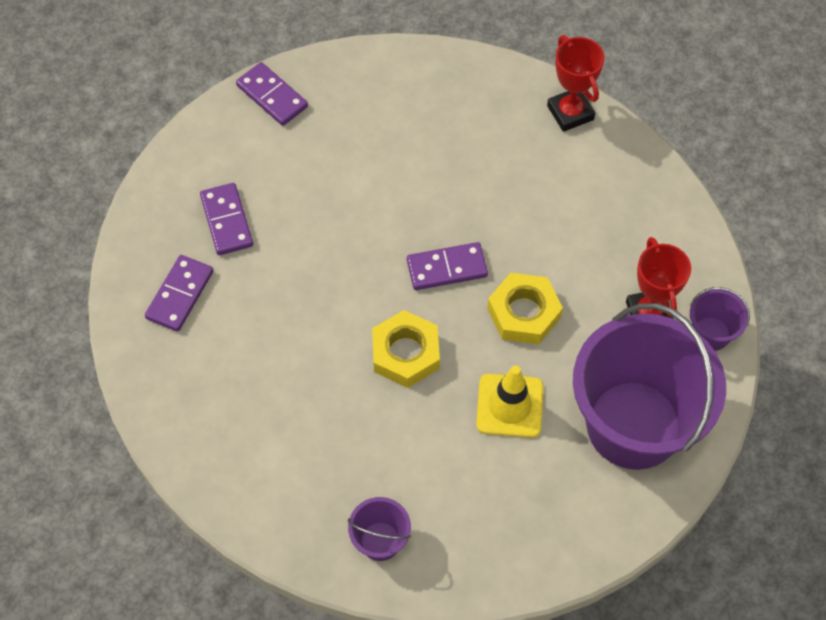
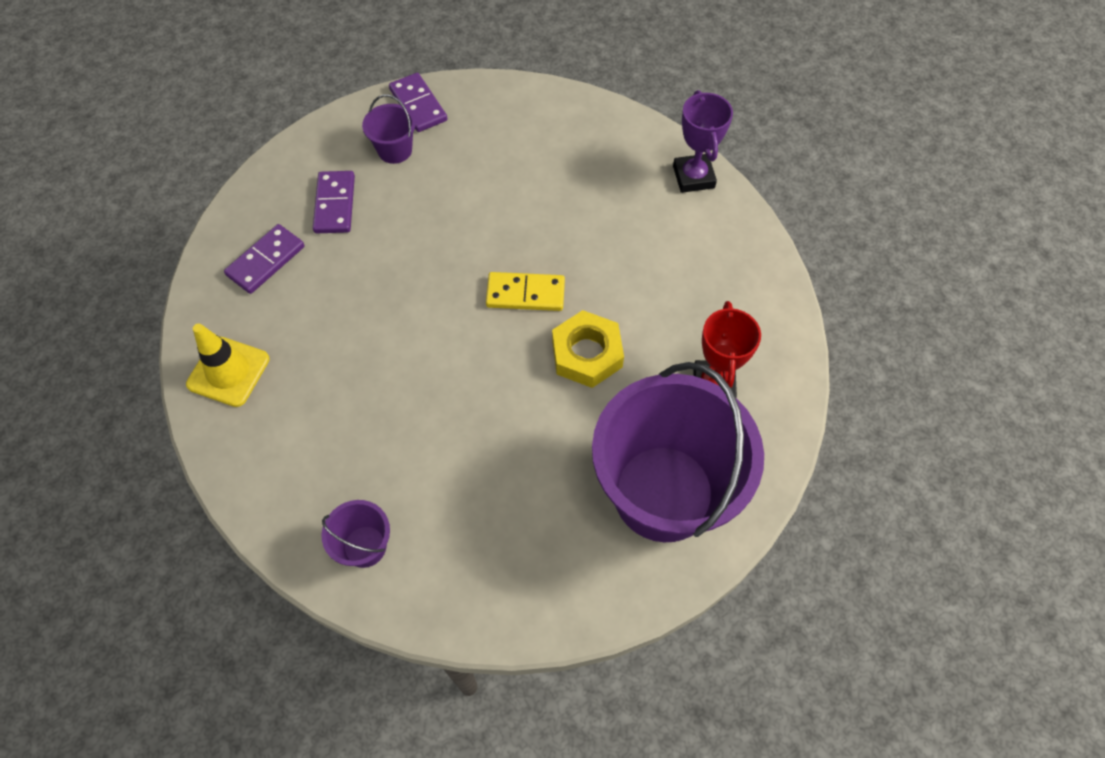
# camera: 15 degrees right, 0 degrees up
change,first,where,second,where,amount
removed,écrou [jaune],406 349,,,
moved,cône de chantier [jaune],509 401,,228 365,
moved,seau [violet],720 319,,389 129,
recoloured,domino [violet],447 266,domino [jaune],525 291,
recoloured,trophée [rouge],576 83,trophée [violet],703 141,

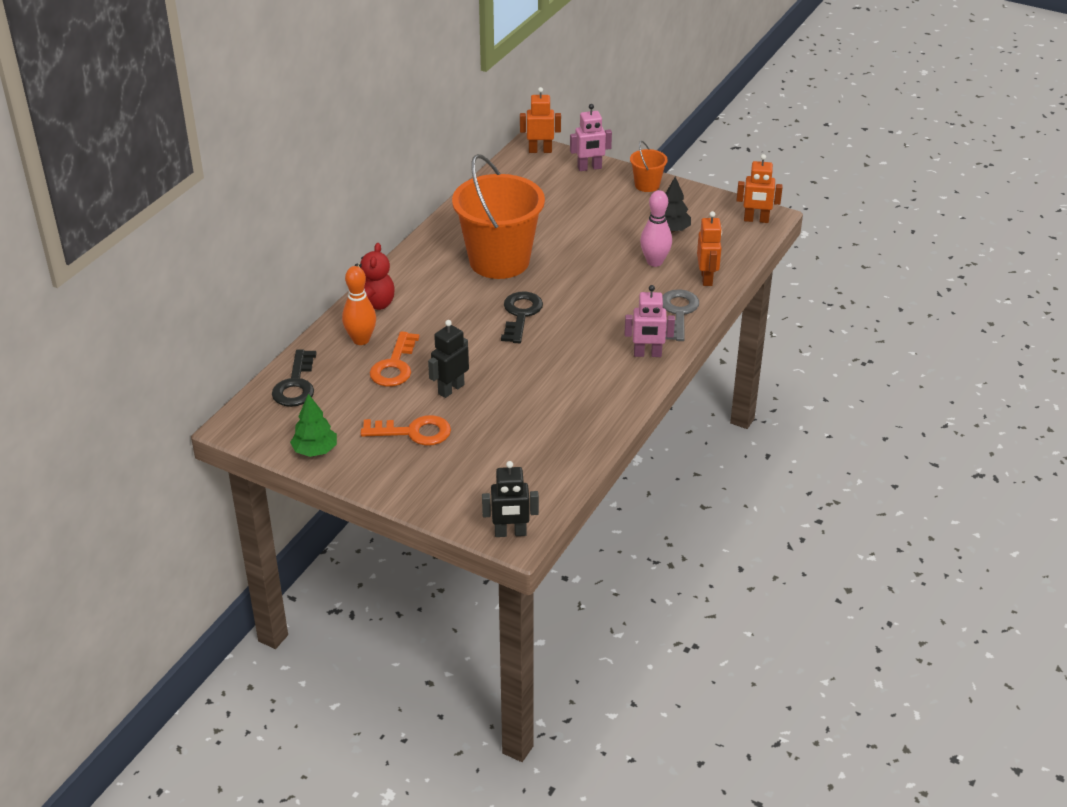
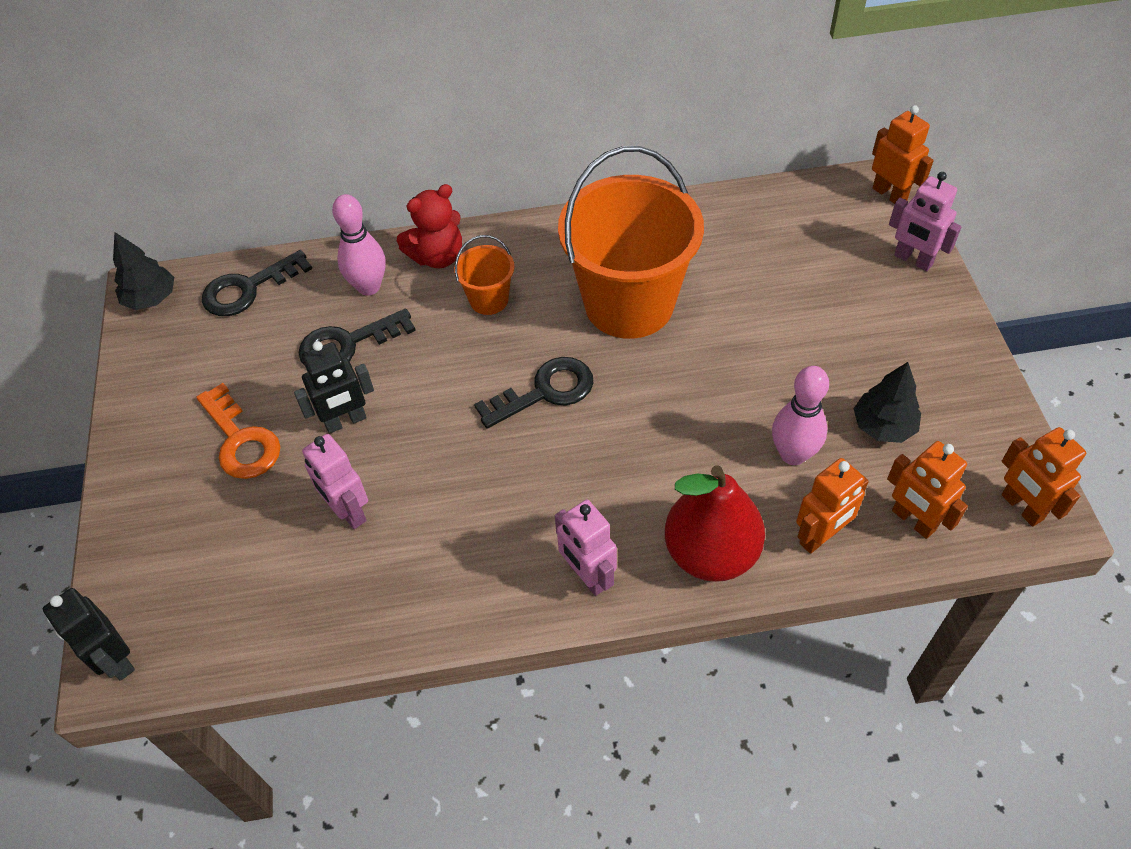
# camera: 55 degrees right, 15 degrees up
change,first,where,second,where,amount
removed,arbre [vert],313 425,,,
added,,,arbre [noir],143 271,
added,,,robot [rose],335 481,
added,,,robot [orange],927 490,
moved,seau [orange],649 166,,484 275,
replaced,clé [gris],681 315,poire [rouge],715 523,
recoloured,quille [orange],359 305,quille [rose],359 244,
recoloured,clé [orange],395 359,clé [noir],357 337,
turned,robot [noir],448 359,,334 387,150 degrees clockwise

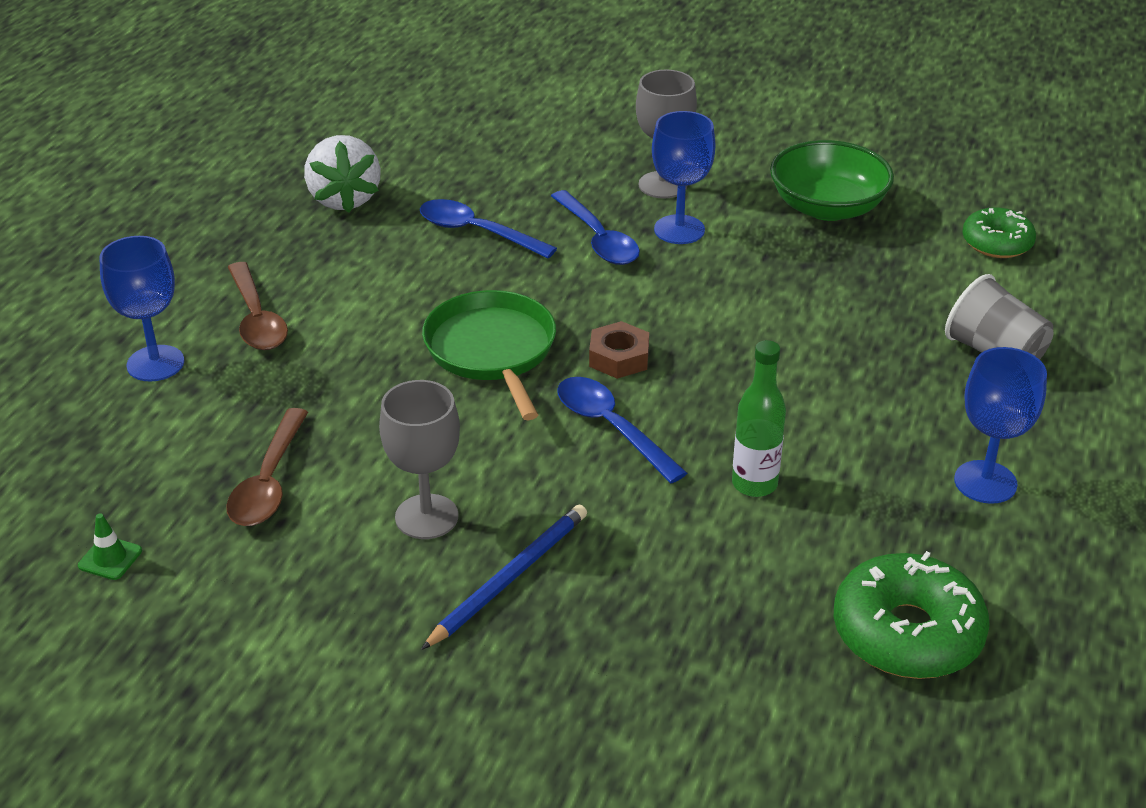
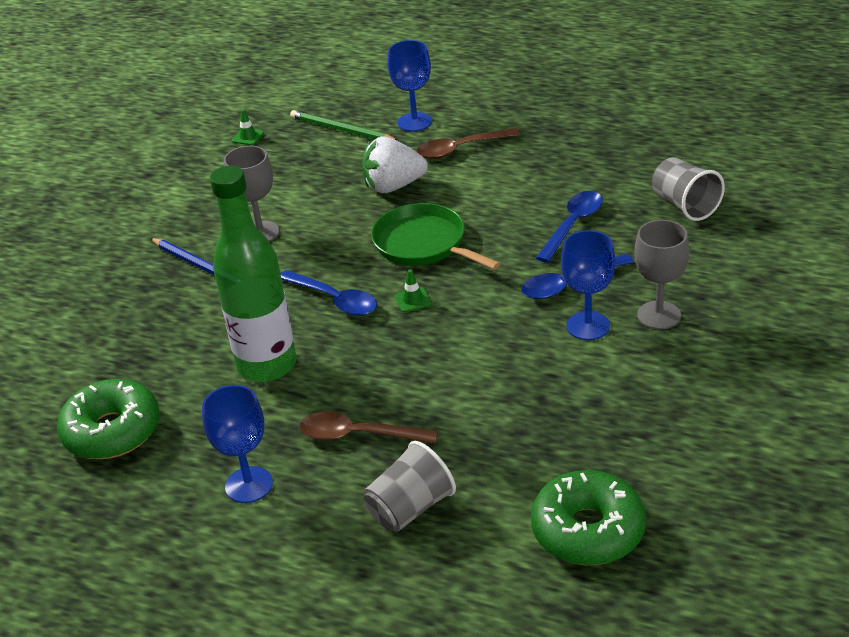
# camera: 95 degrees right, 0 degrees up
change,first,where,second,where,amount
removed,bol [vert],832 180,,,
added,,,crayon [vert],344 125,
added,,,gobelet [gris],688 189,
moved,cuillère [marron],267 467,,369 428,
moved,fraise [blanc],342 174,,395 165,
replaced,écrou [marron],619 350,cône de chantier [vert],413 291,
turned,poêle [vert],489 355,,436 236,120 degrees counterclockwise
turned,cuillère [bleu],622 430,,328 293,75 degrees clockwise
resized,bouteille [vert],759 418,,253 274,x1.88
resized,beignet [vert],999 232,,588 517,x1.59

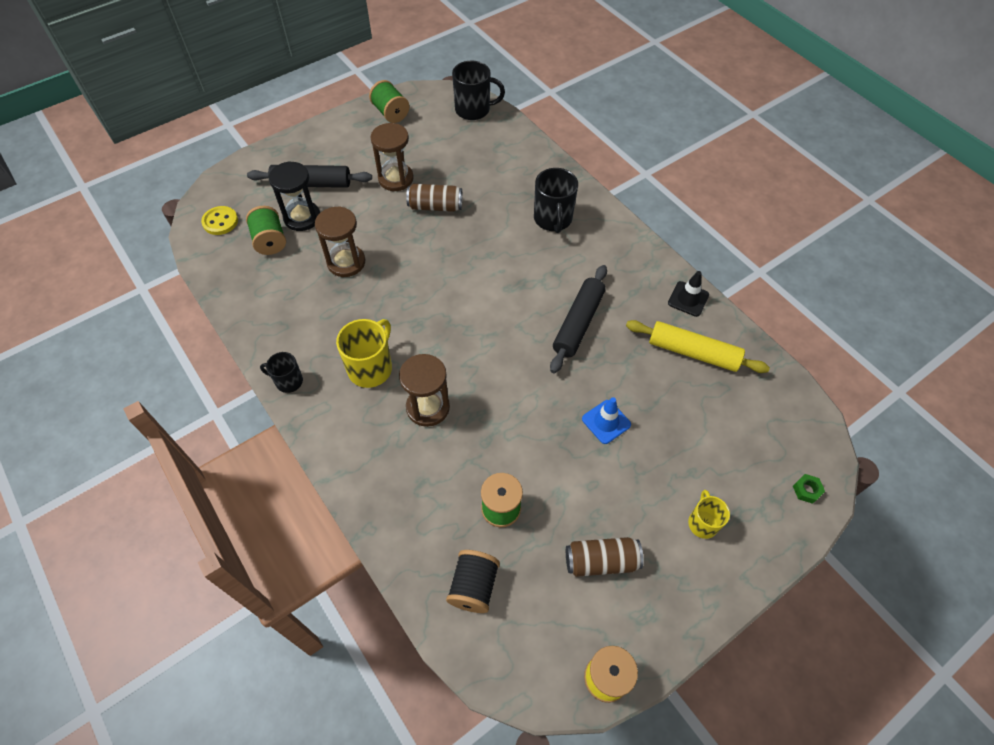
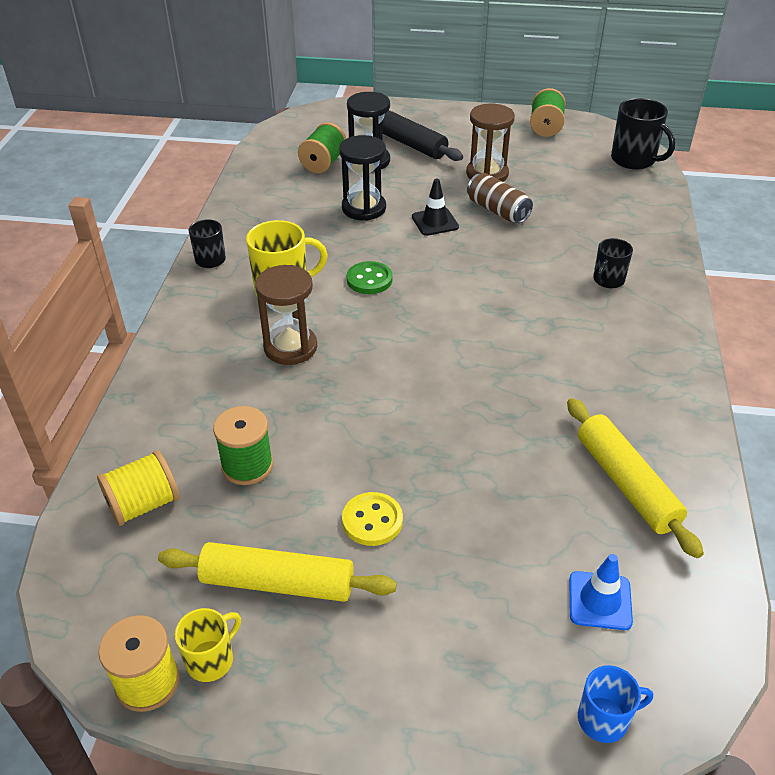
# camera: 45 degrees right, 15 degrees down
change,first,where,second,where,amount
removed,rouleau à pâtisserie [noir],578 319,,,
added,,,bouton [vert],370 277,
moved,bouton [jaune],219 220,,372 519,
moved,cône de chantier [bleu],606 420,,601 592,
moved,cône de chantier [noir],688 294,,435 207,
moved,tasse [jaune],709 514,,208 645,
replaced,canette [marron],605 557,rouleau à pâtisserie [jaune],277 572,
replaced,écrou [vert],809 489,tasse [bleu],615 704,
recoloured,sablier [marron],340 241,sablier [noir],362 178,
recoloured,bobine [noir],473 581,bobine [jaune],138 488,
resized,tasse [noir],556 200,,613 263,x0.60

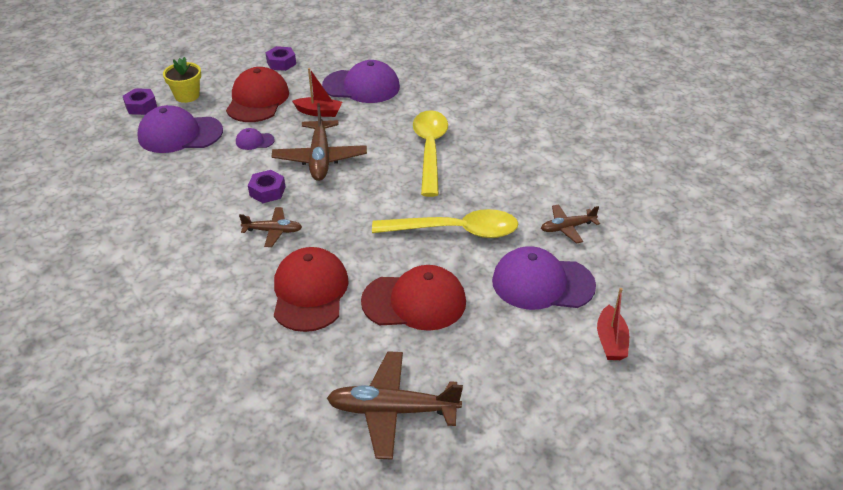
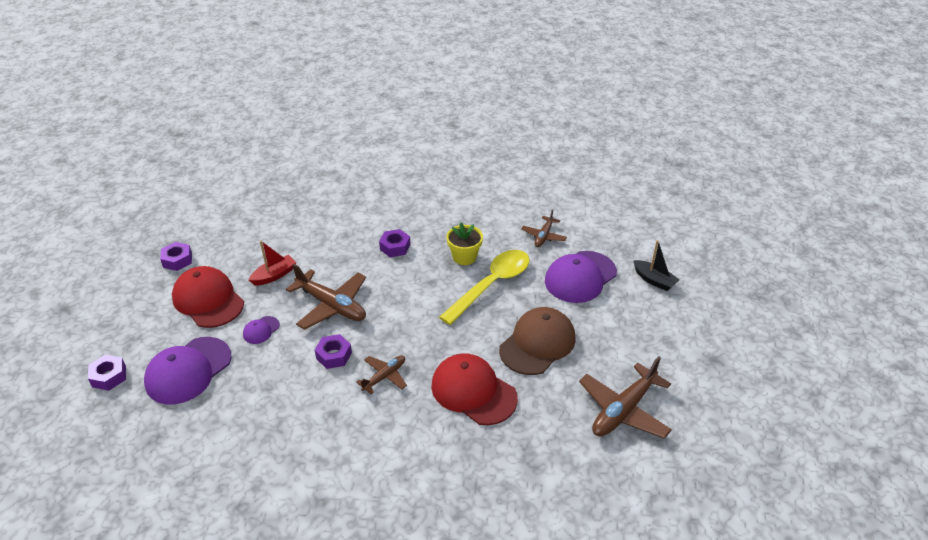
# camera: 50 degrees left, 0 degrees up
change,first,where,second,where,amount
removed,casquette [violet],361 81,,,
moved,pot de fleurs [jaune],182 80,,464 244,
replaced,cuillère [jaune],430 153,écrou [violet],395 243,
recoloured,casquette [rouge],413 298,casquette [marron],537 341,
recoloured,bateau [rouge],613 324,bateau [noir],656 265,

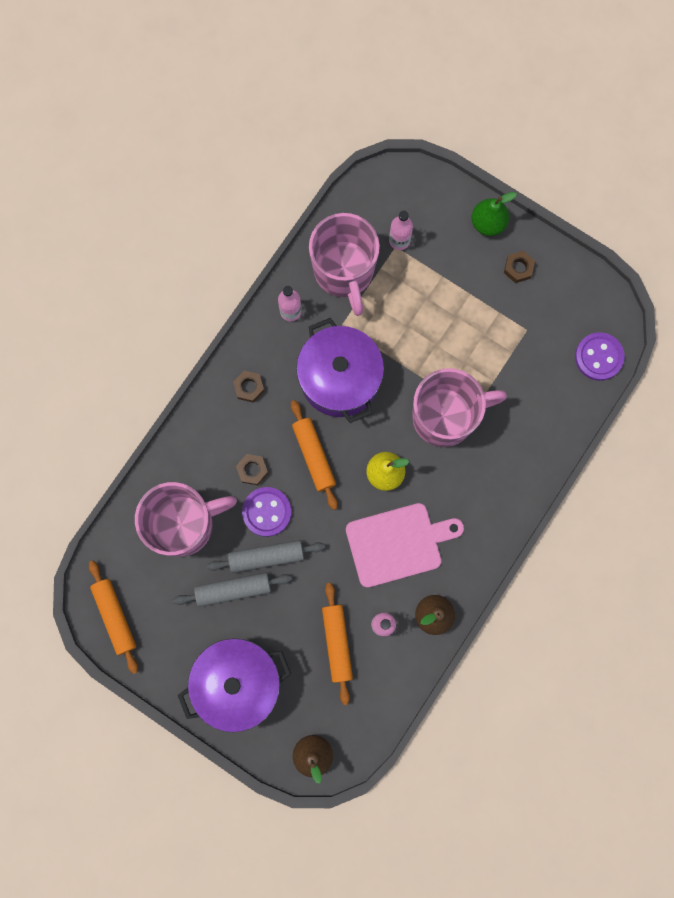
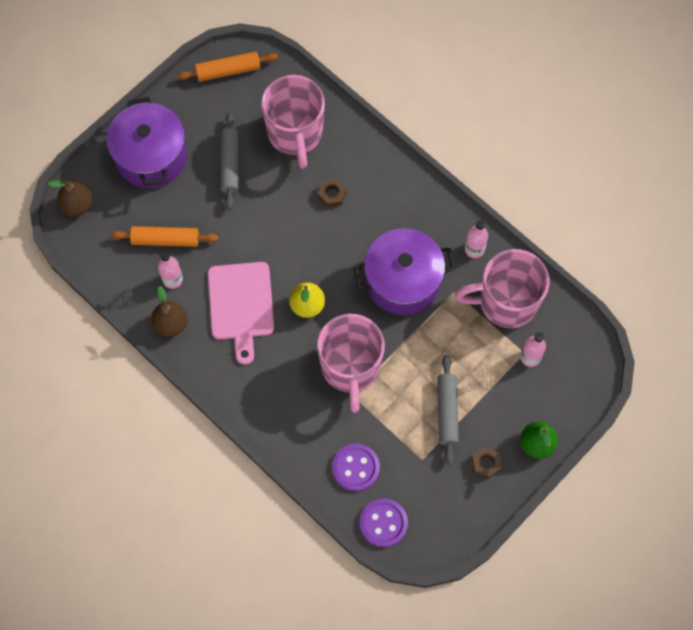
# camera: 100 degrees right, 10 degrees down
change,first,where,second,where,amount
removed,écrou [marron],249 387,,,
removed,rouleau à pâtisserie [orange],314 455,,,
moved,rouleau à pâtisserie [gris],266 556,,448 410,
moved,bouton [violet],267 512,,356 467,

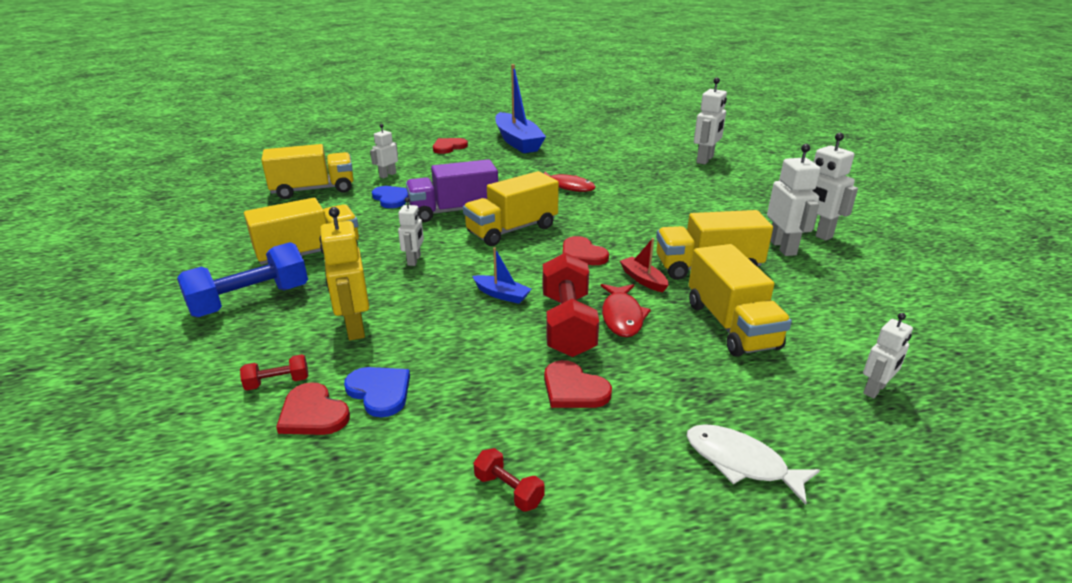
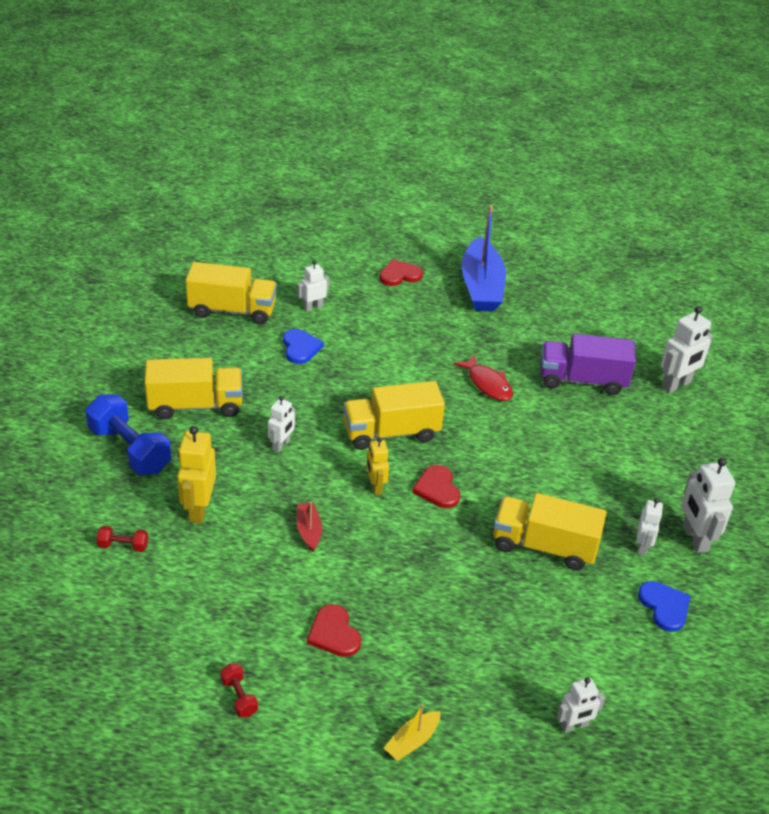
# camera: 20 degrees right, 10 degrees up
change,first,where,second,where,amount
removed,cœur [rouge],313 408,,,
removed,bateau [bleu],501 275,,,
removed,haltère [rouge],571 304,,,
removed,poisson [rouge],626 310,,,
removed,camion [jaune],740 300,,,
added,,,robot [jaune],377 466,
moved,cœur [bleu],377 392,,664 606,
moved,camion [violet],452 190,,588 364,
moved,bateau [rouge],644 265,,309 527,
replaced,poisson [blanc],753 464,bateau [jaune],412 732,
turned,haltère [bleu],242 279,,128 435,60 degrees clockwise
resized,robot [blanc],794 200,,649 527,x0.61

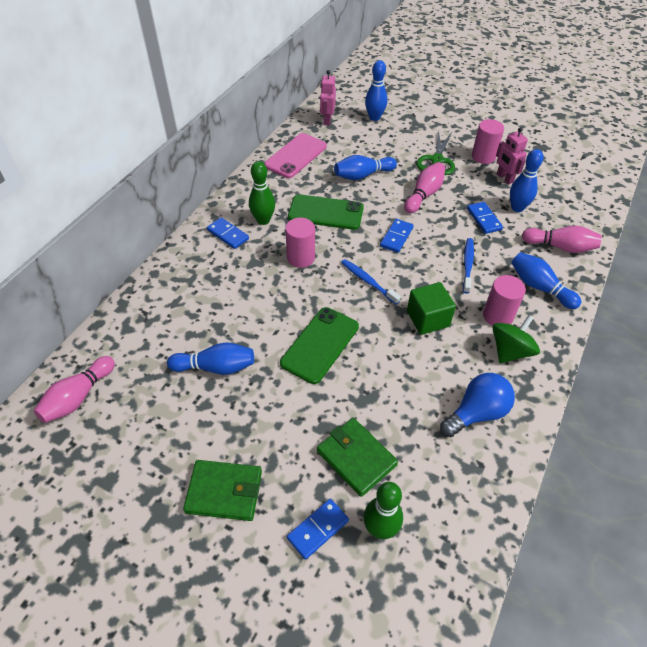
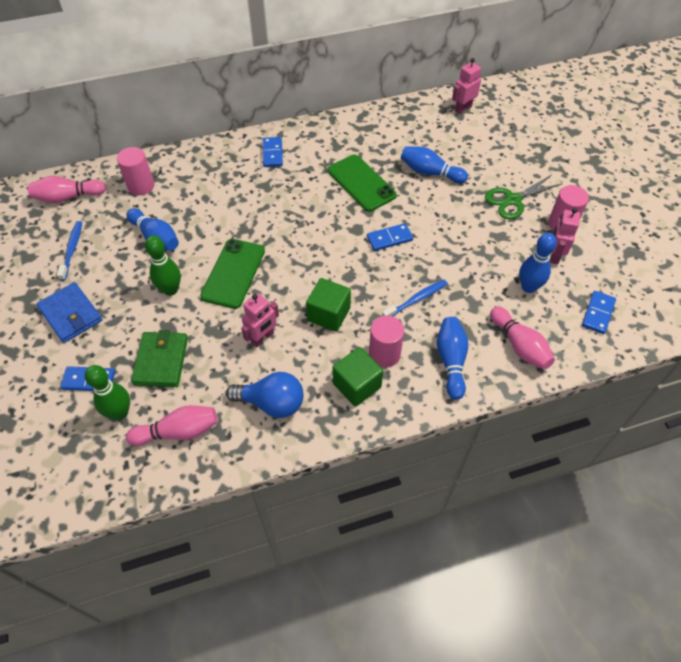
# camera: 45 degrees right, 5 degrees up
change,first,where,second,where,amount
removed,téléphone [rose],295 155,,,
removed,quille [bleu],376 90,,,
added,,,robot [rose],260 320,
moved,quille [vert],262 193,,163 265,
moved,cylindre [rose],300 243,,135 171,
moved,brosse à dents [bleu],371 282,,69 251,
moved,quille [rose],424 187,,172 425,
moved,domino [bleu],485 218,,599 312,
replaced,toupie [vert],516 339,cube [vert],357 377,
recoloured,portefeuille [vert],222 490,portefeuille [bleu],69 312,
turned,téléphone [vert],319 345,,232 274,60 degrees counterclockwise

